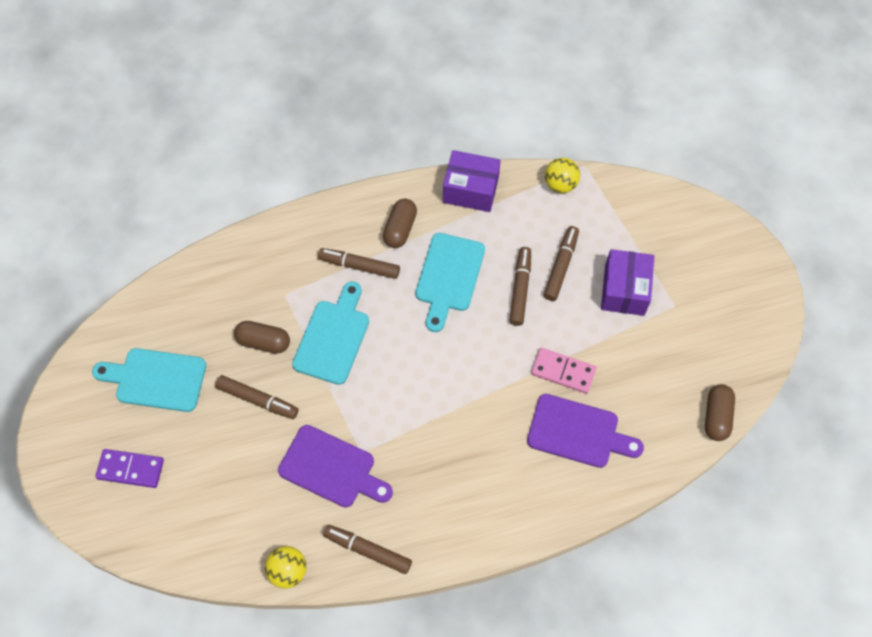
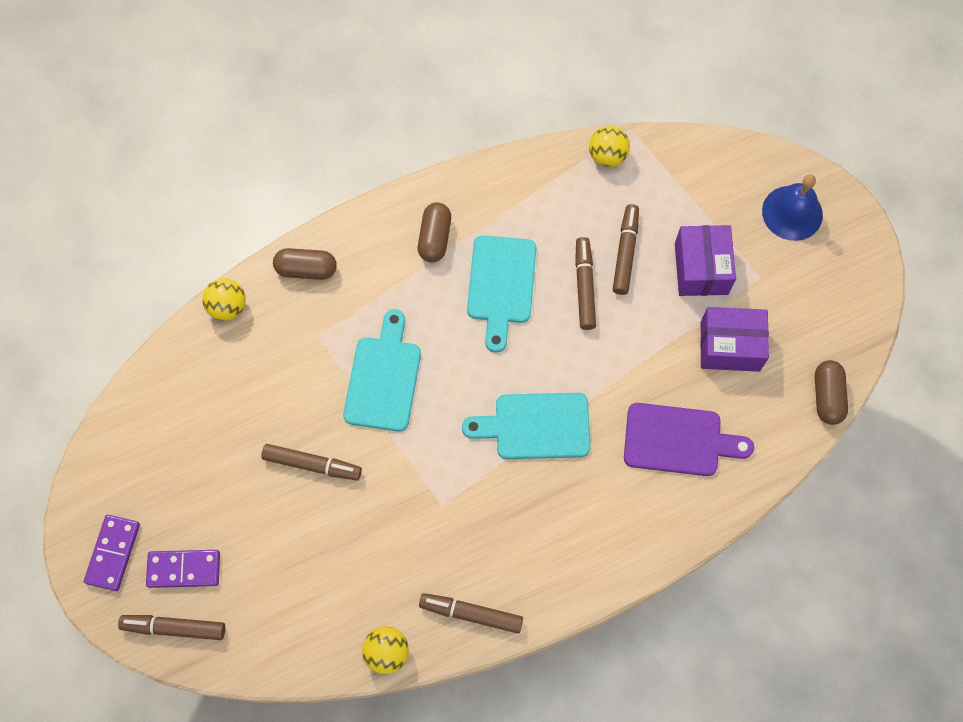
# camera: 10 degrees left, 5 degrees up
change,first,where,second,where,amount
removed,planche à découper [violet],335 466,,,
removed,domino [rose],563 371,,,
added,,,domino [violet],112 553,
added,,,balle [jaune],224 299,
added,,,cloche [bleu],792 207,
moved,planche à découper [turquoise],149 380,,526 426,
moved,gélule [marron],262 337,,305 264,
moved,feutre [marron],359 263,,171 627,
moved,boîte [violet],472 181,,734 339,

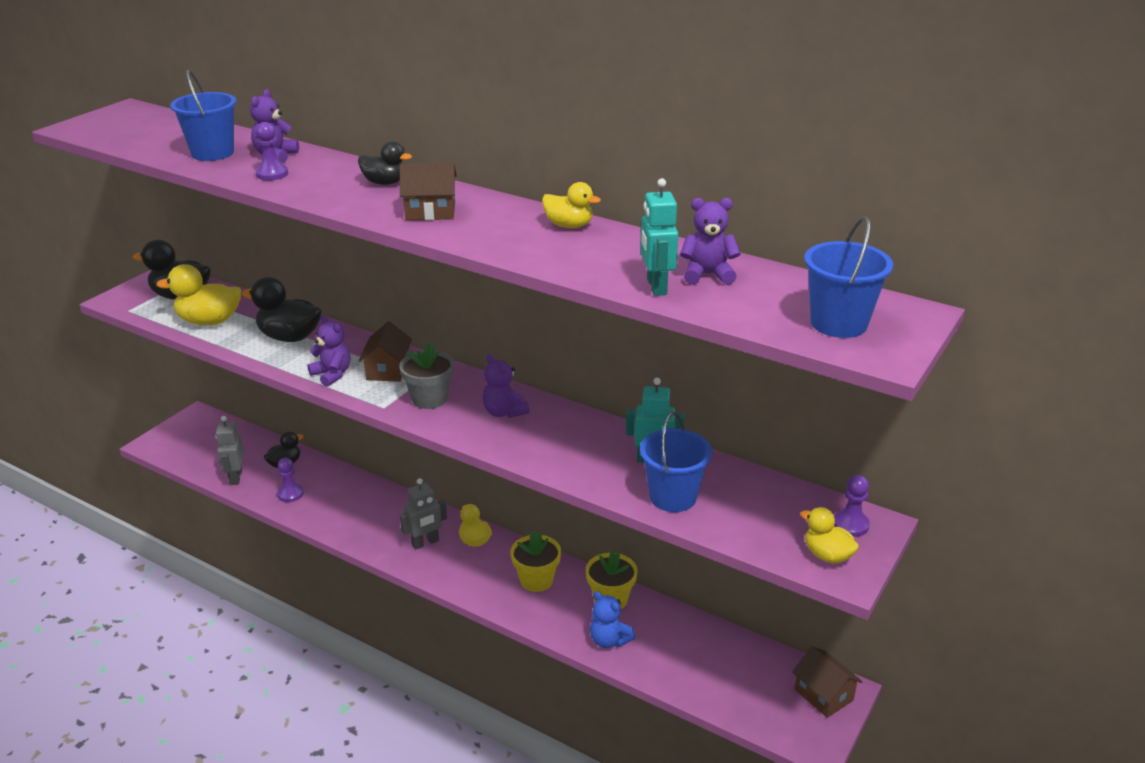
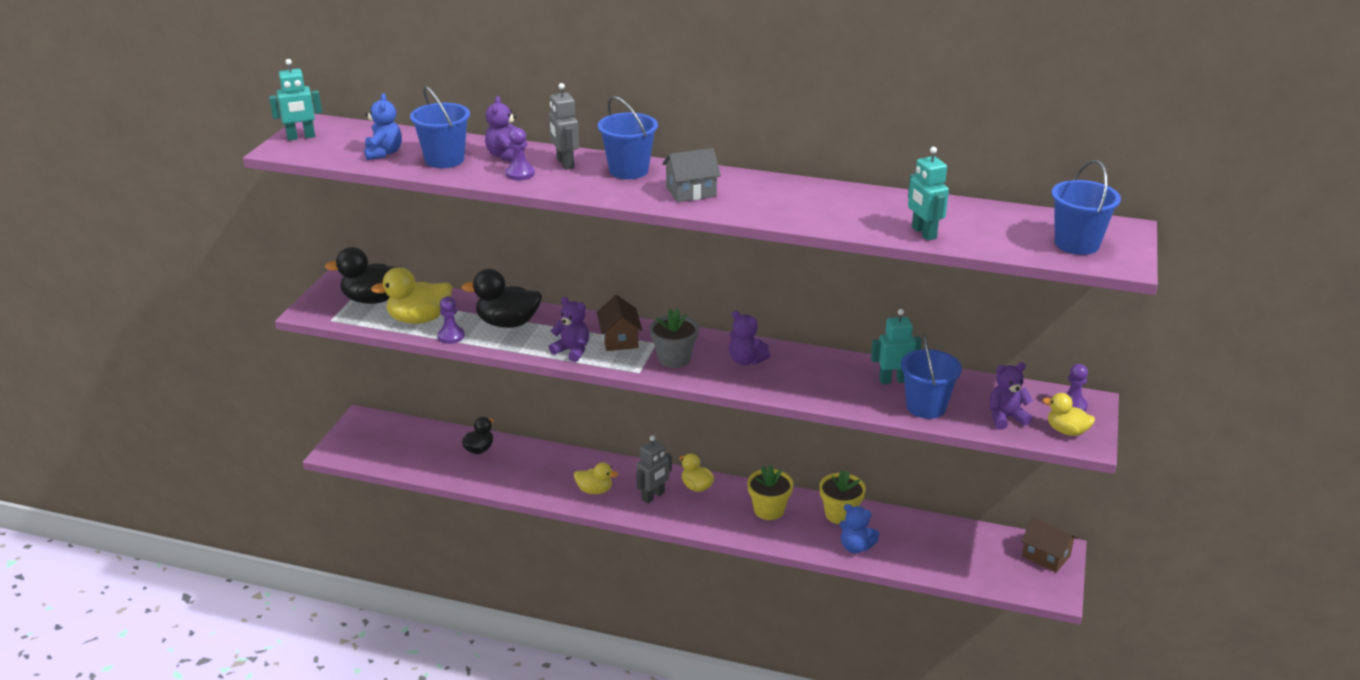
# camera: 15 degrees left, 0 degrees up
change,first,where,second,where,amount
added,,,robot [turquoise],295 100,
added,,,ours en peluche [bleu],383 126,
moved,robot [gris],230 450,,564 126,
moved,pion [violet],290 480,,451 320,
moved,canard [jaune],571 205,,596 478,
moved,ours en peluche [violet],710 241,,1011 396,
replaced,canard [noir],385 163,seau [bleu],628 137,
recoloured,maison [marron],428 191,maison [gris],691 175,

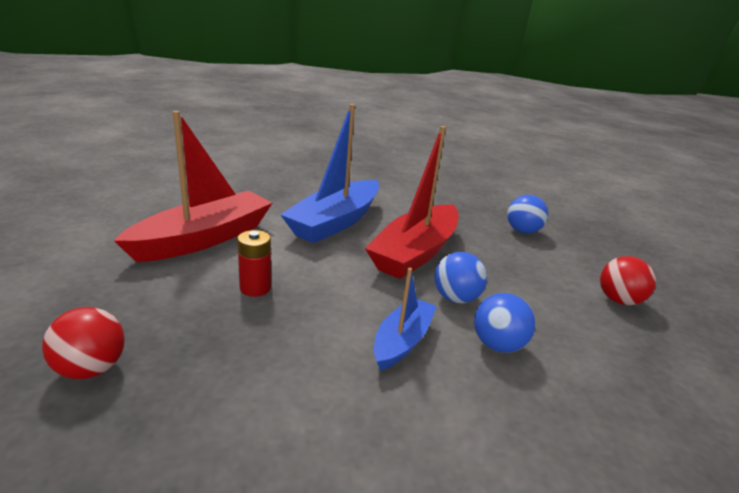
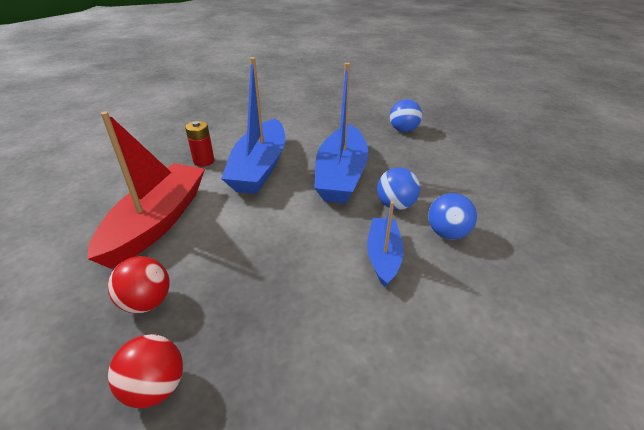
# camera: 20 degrees left, 10 degrees up
change,first,where,second,where,amount
moved,pile [rouge],254 263,,199 144,
moved,balle [rouge],628 280,,139 284,
recoloured,bateau [rouge],412 202,bateau [bleu],341 133,

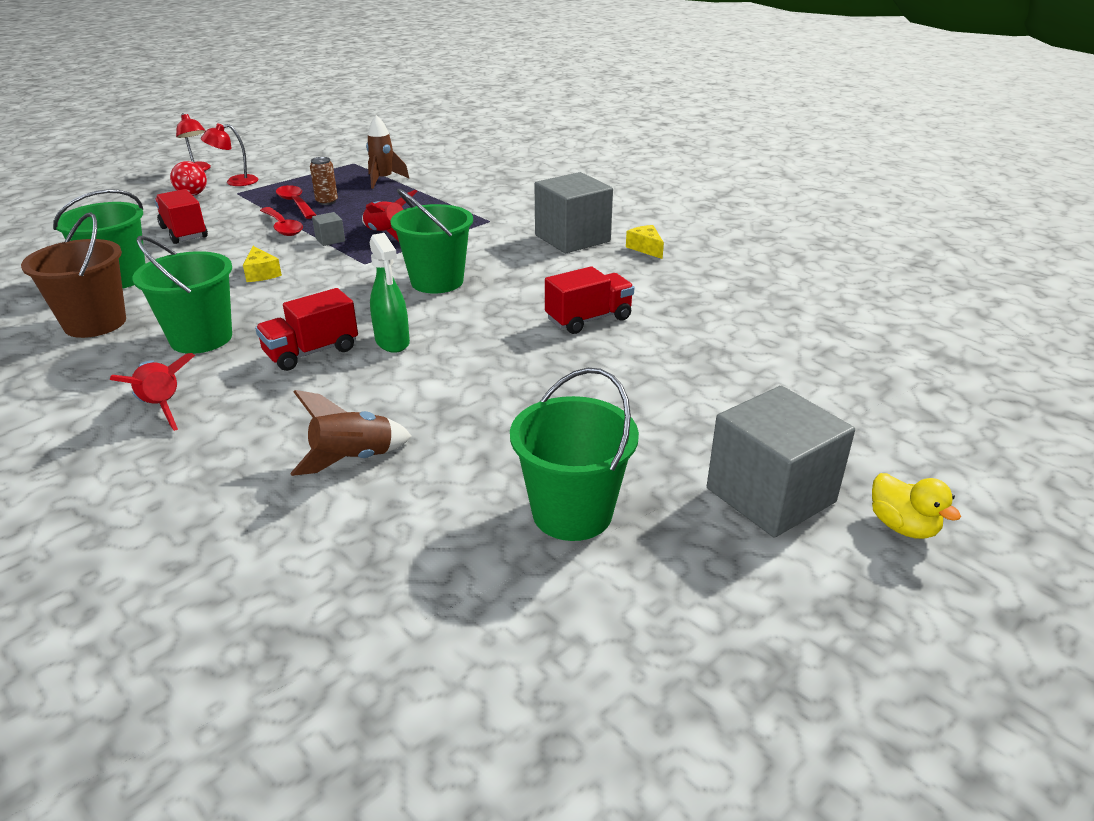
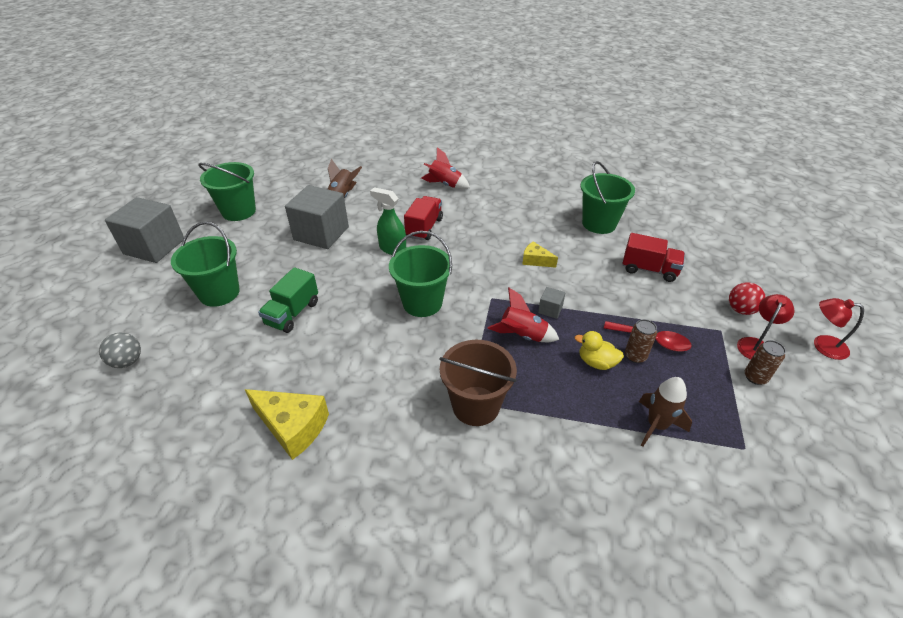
# camera: 145 degrees right, 10 degrees up
change,first,where,second,where,amount
removed,cuillère [rouge],281 221,,,
added,,,balle [gris],120 350,
added,,,canette [marron],765 362,
moved,seau [marron],73 275,,478 383,
moved,seau [vert],182 295,,205 264,
moved,cube [gris],574 212,,317 217,
moved,canard [jaune],916 506,,599 350,
recoloured,camion [rouge],589 300,camion [vert],288 300,
resized,fromage [jaune],645 242,,287 424,x1.79

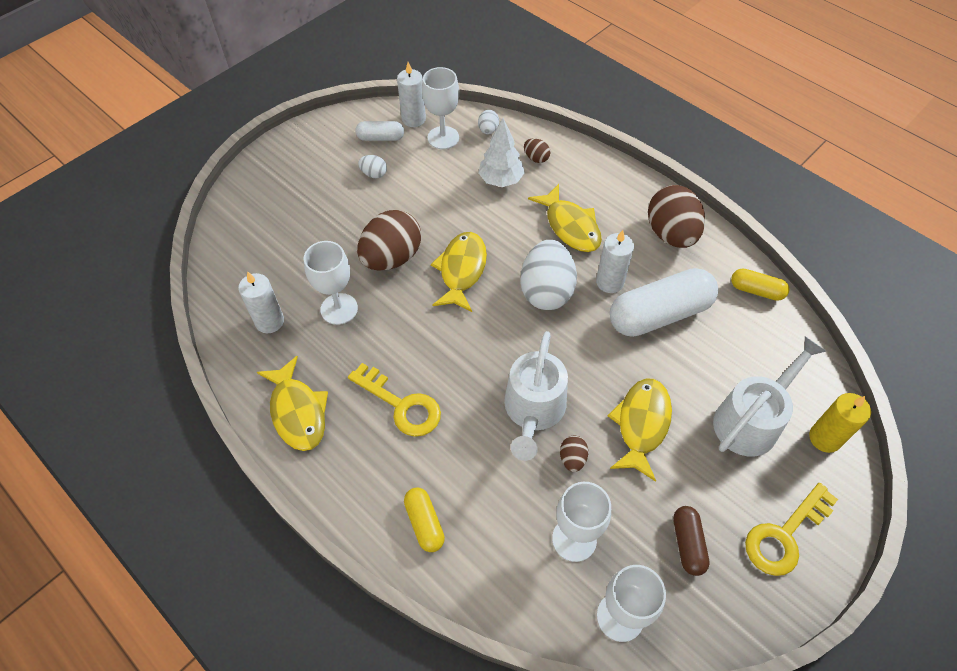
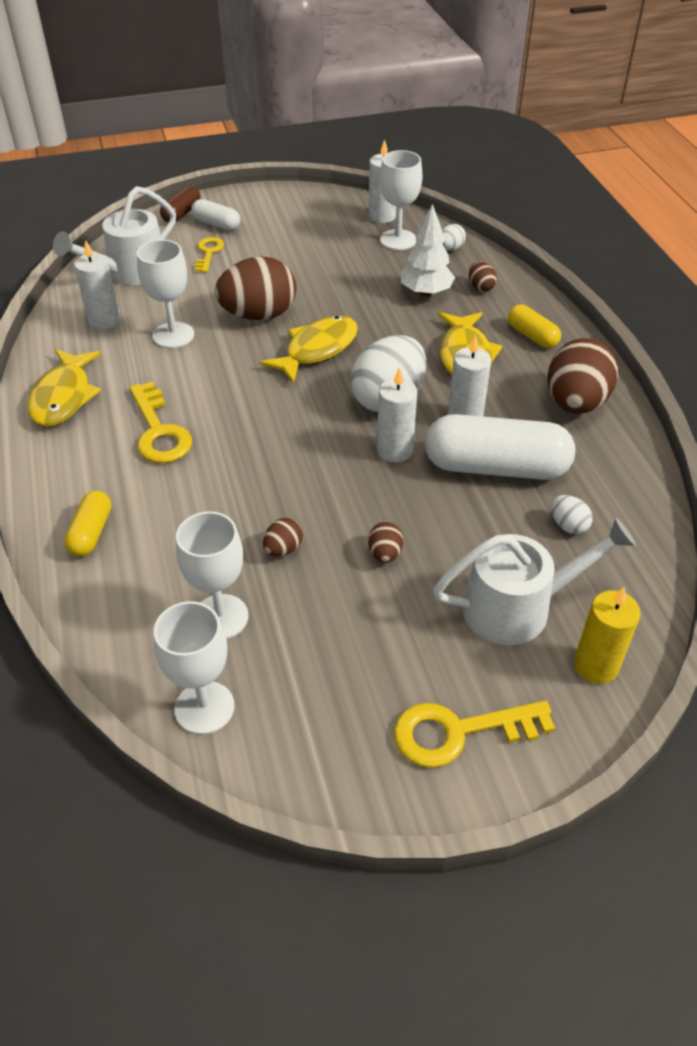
# camera: 30 degrees right, 10 degrees down
change,first,where,second,where,amount
added,,,clé [jaune],209 255,
added,,,bougie [blanc],397 414,
moved,gélule [blanc],379 131,,215 214,
moved,œuf [blanc],372 166,,572 514,
moved,arrosoir [blanc],536 396,,114 235,
moved,gélule [marron],691 541,,180 204,
moved,gélule [jaune],760 284,,534 326,
replaced,poisson [jaune],640 430,œuf [marron],385 542,

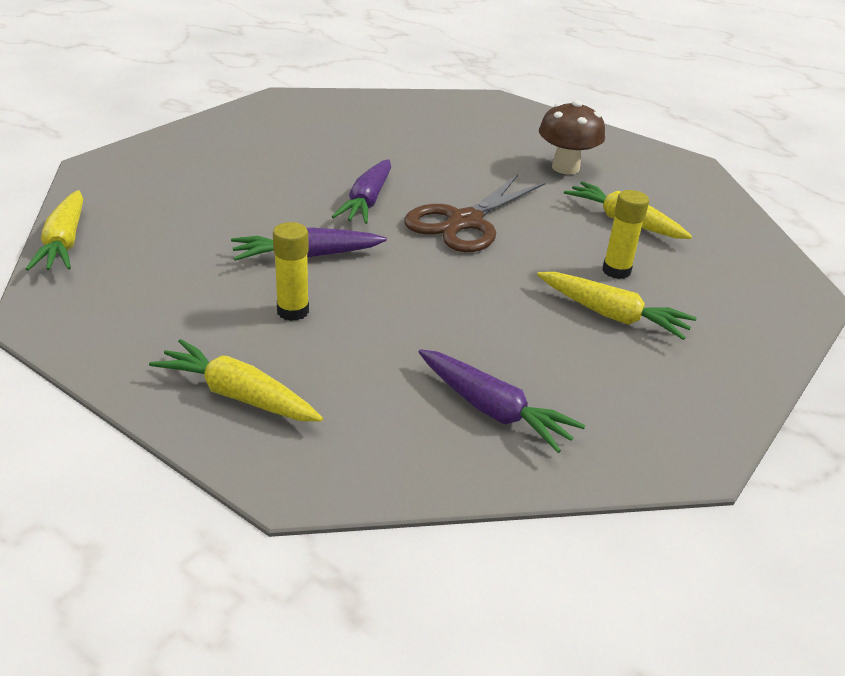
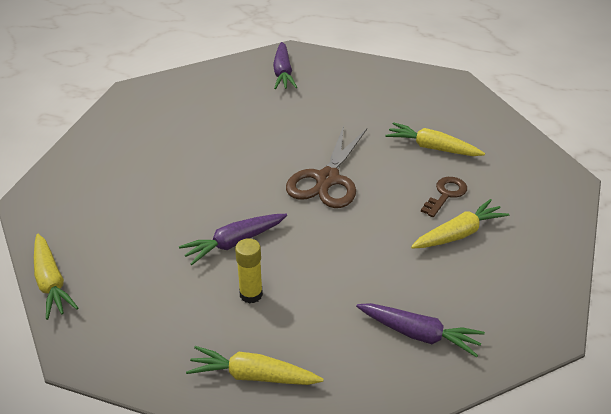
# camera: 15 degrees left, 5 degrees up
change,first,where,second,where,amount
removed,champignon [marron],572 137,,,
moved,carotte [violet],361 191,,285 65,
replaced,bâton de colle [jaune],625 234,clé [marron],444 197,
turned,carotte [jaune],617 306,,460 224,45 degrees counterclockwise

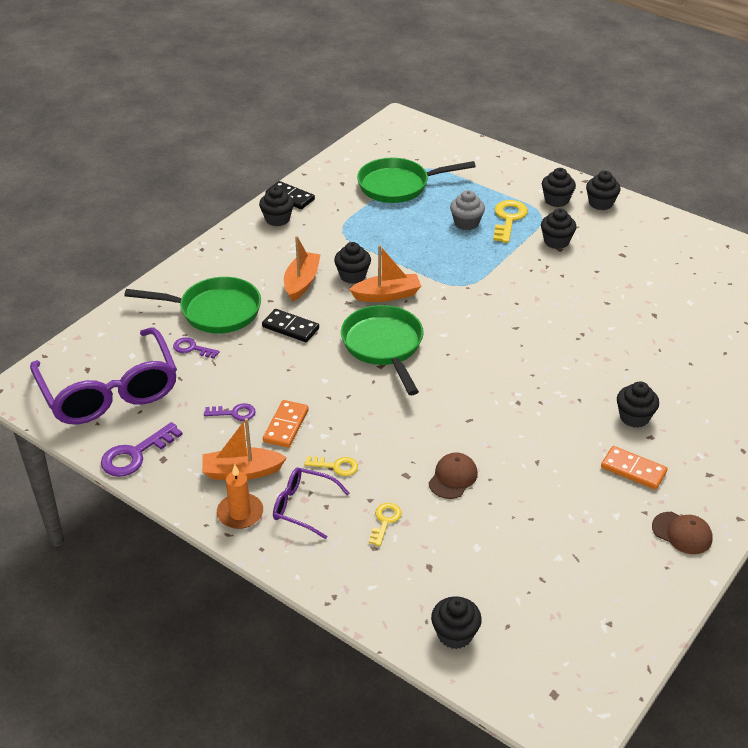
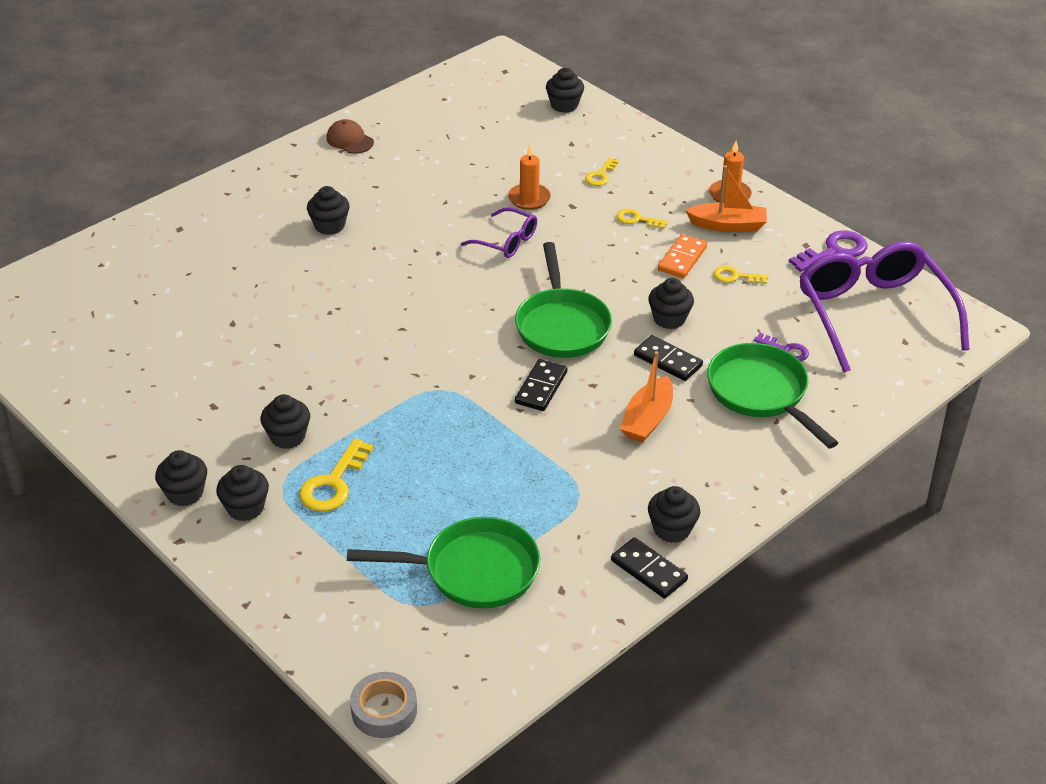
# camera: 170 degrees left, 0 degrees up
change,first,where,second,where,amount
removed,muffin [gris],467 210,,,
removed,domino [orange],634 468,,,
added,,,ruban adhésif [gris],383 705,
moved,lunettes [violet],311 503,,499 232,
moved,muffin [noir],352 263,,671 303,
replaced,bateau [orange],385 273,domino [noir],541 385,
replaced,casquette [marron],453 475,bougie [orange],529 177,
recoloured,clé [violet],230 412,clé [jaune],741 275,
turned,poêle [vert],192 305,,772 396,45 degrees clockwise

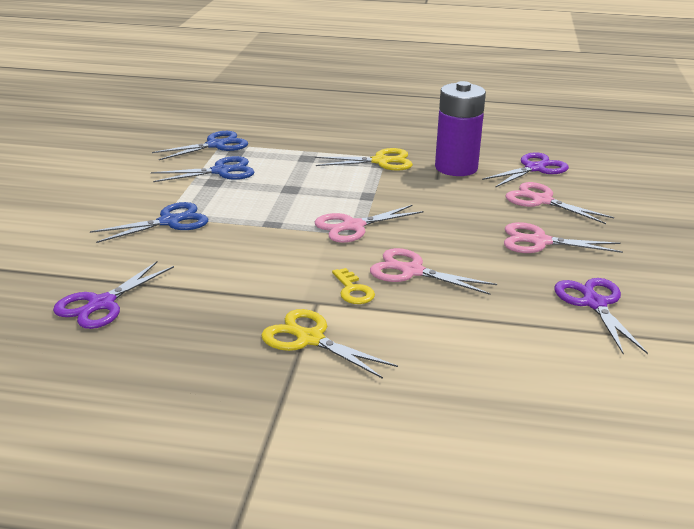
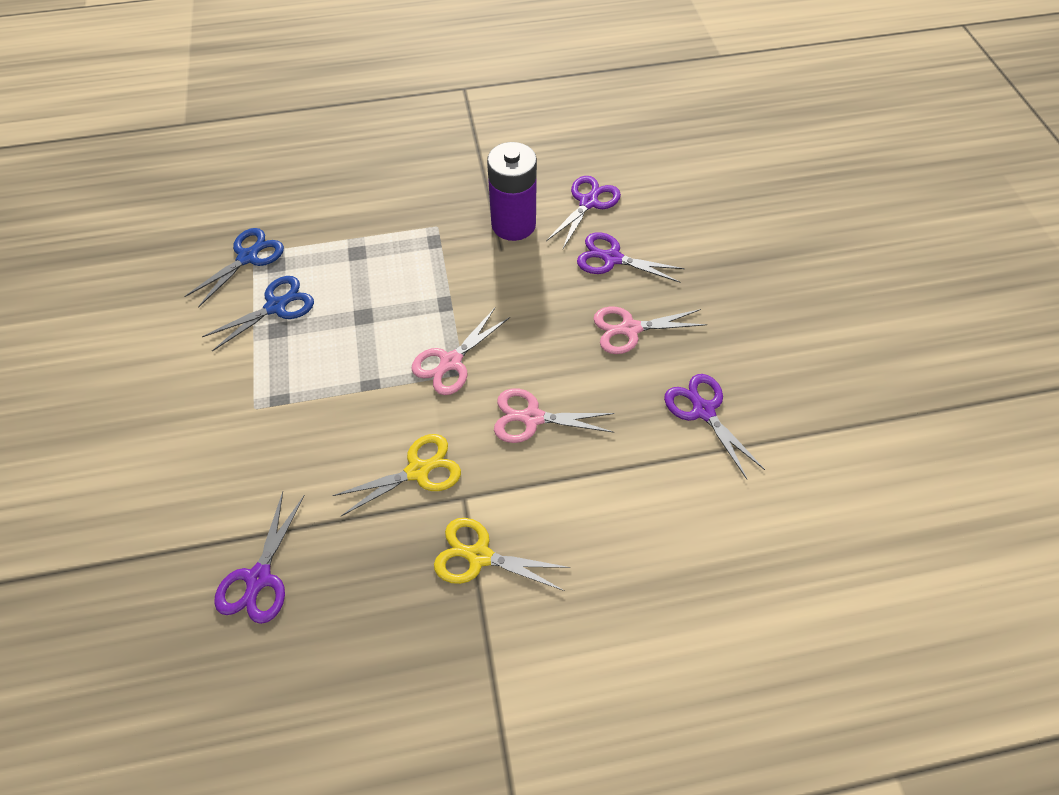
# camera: 20 degrees left, 30 degrees up
change,first,where,second,where,amount
removed,ciseaux [bleu],149 222,,,
removed,clé [jaune],353 286,,,
moved,ciseaux [jaune],363 159,,396 475,
recoloured,ciseaux [rose],559 203,ciseaux [violet],631 257,

